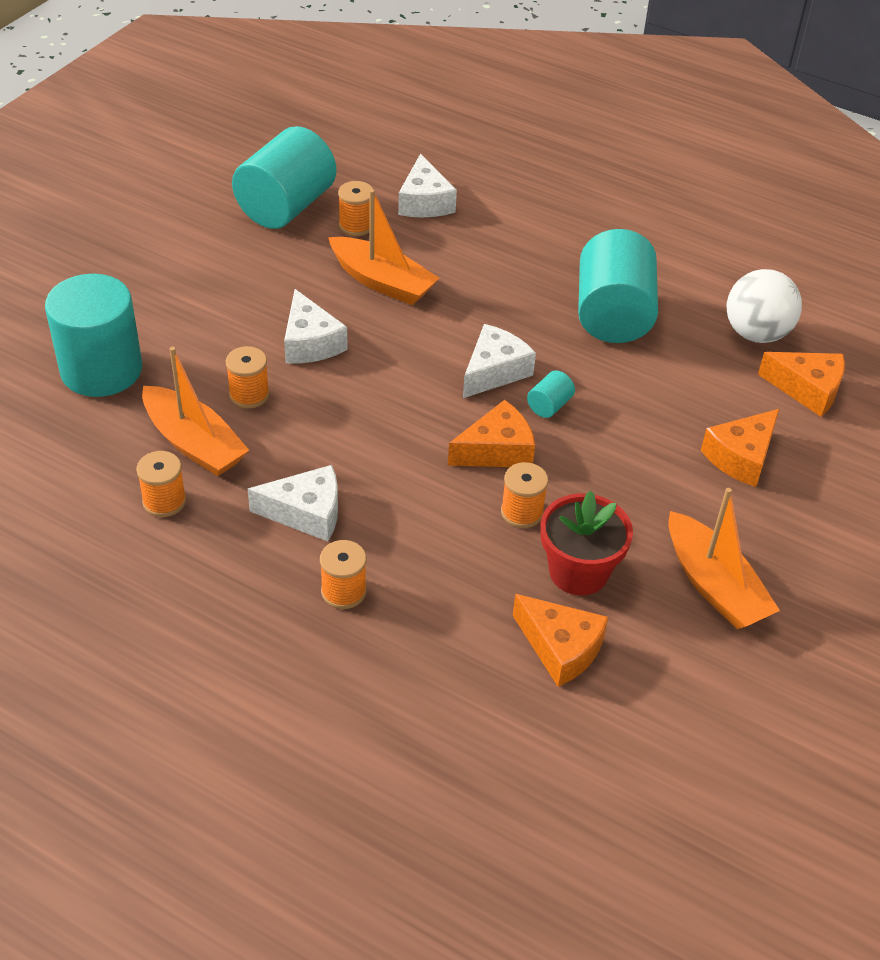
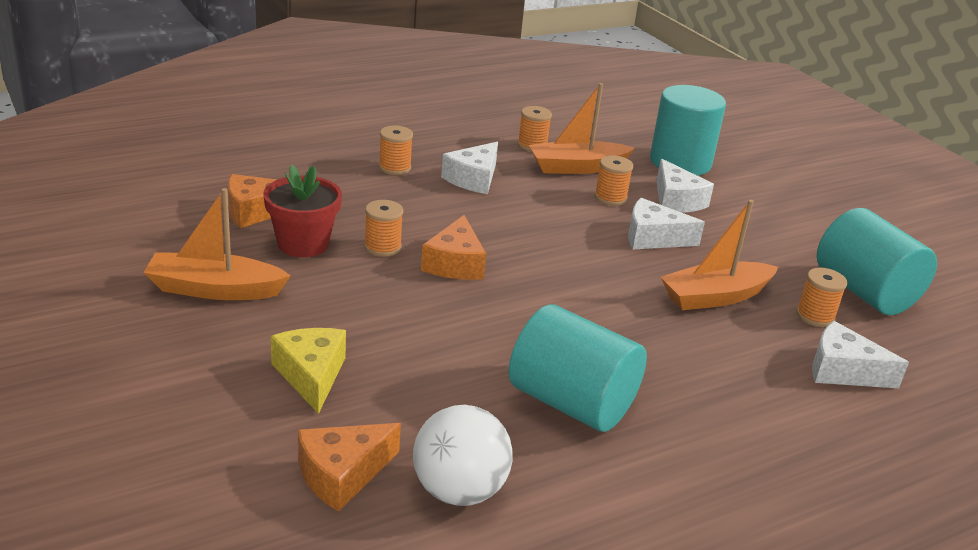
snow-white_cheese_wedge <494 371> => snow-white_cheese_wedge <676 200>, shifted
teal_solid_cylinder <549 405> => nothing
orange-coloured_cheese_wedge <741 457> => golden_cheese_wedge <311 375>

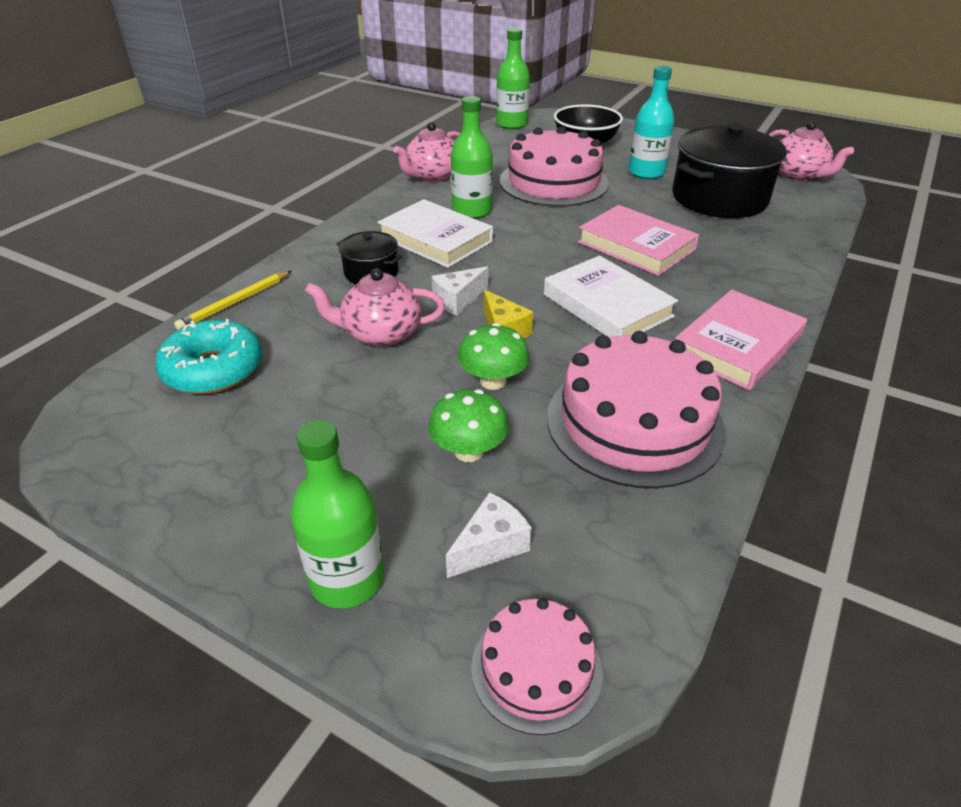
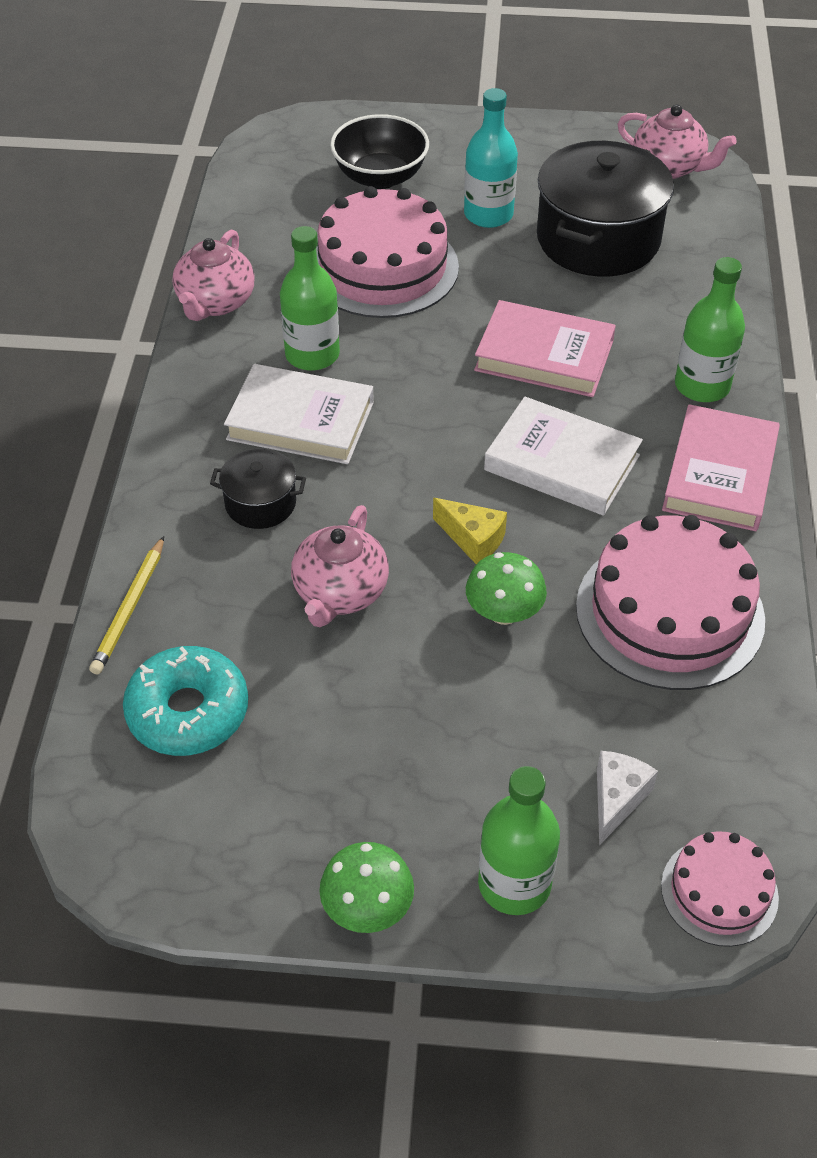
rosy_china_teapot <380 334> => rosy_china_teapot <340 593>, 45 degrees counterclockwise
green_fungus <468 451> => green_fungus <367 907>, shifted
snow-white_cheese_wedge <458 300> => nothing
green_bottle <512 124> => green_bottle <702 386>, shifted

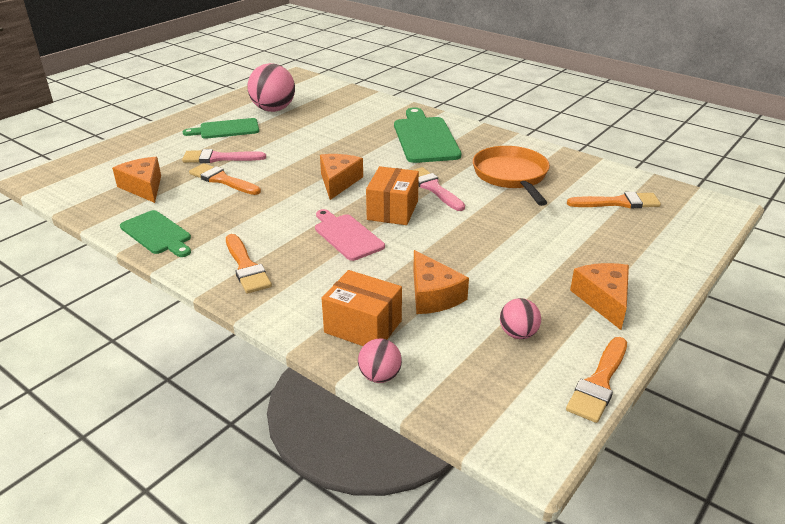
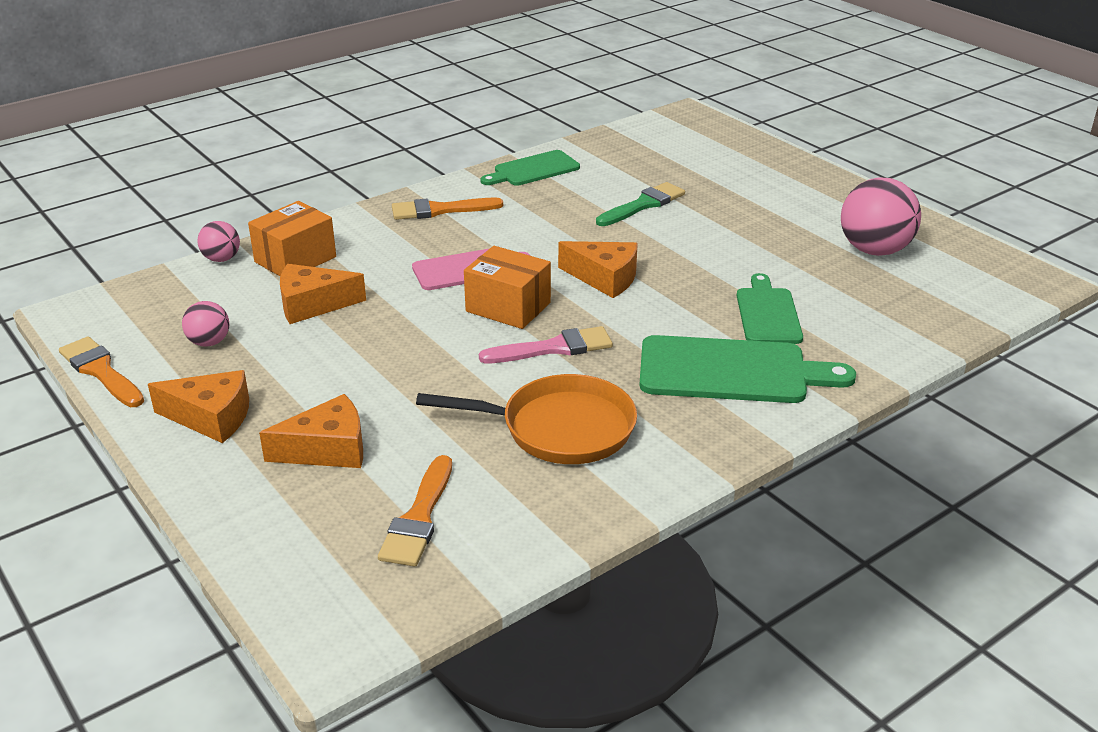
orange-coloured_cheese_wedge <143 187> => orange-coloured_cheese_wedge <328 449>, shifted
rosy_paintbrush <219 158> => nothing
green_chopping_board <226 129> => green_chopping_board <767 313>, shifted
orange-coloured_paintbrush <222 180> => green_paintbrush <643 205>

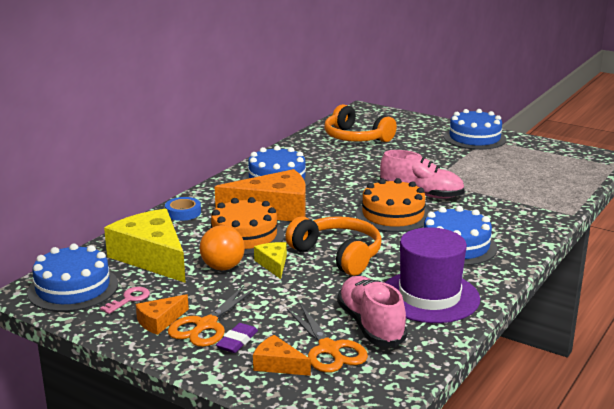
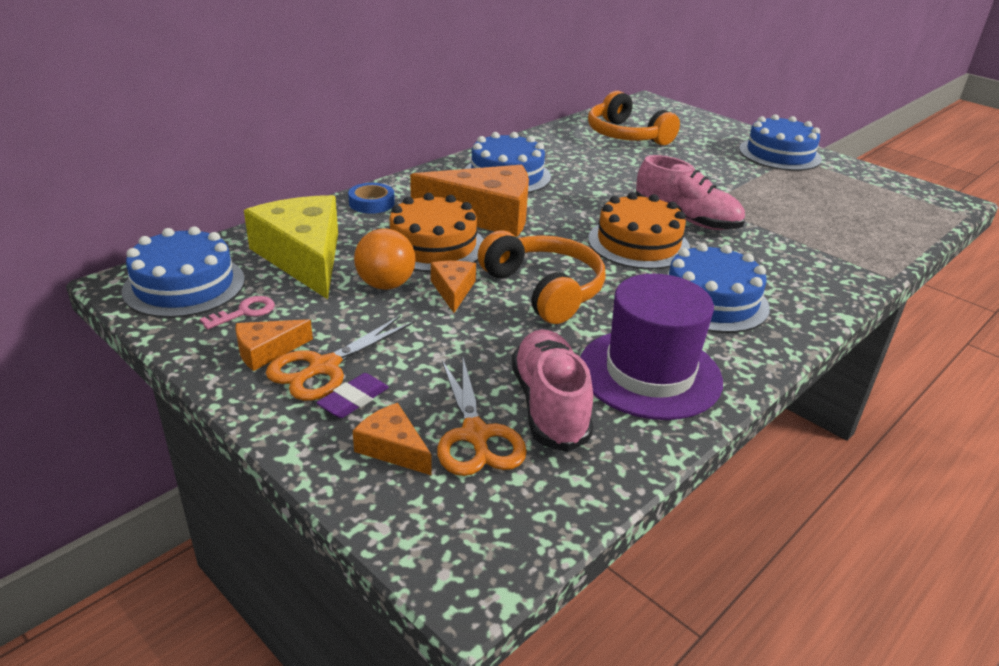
golden_cheese_wedge <273 264> => orange-coloured_cheese_wedge <453 290>

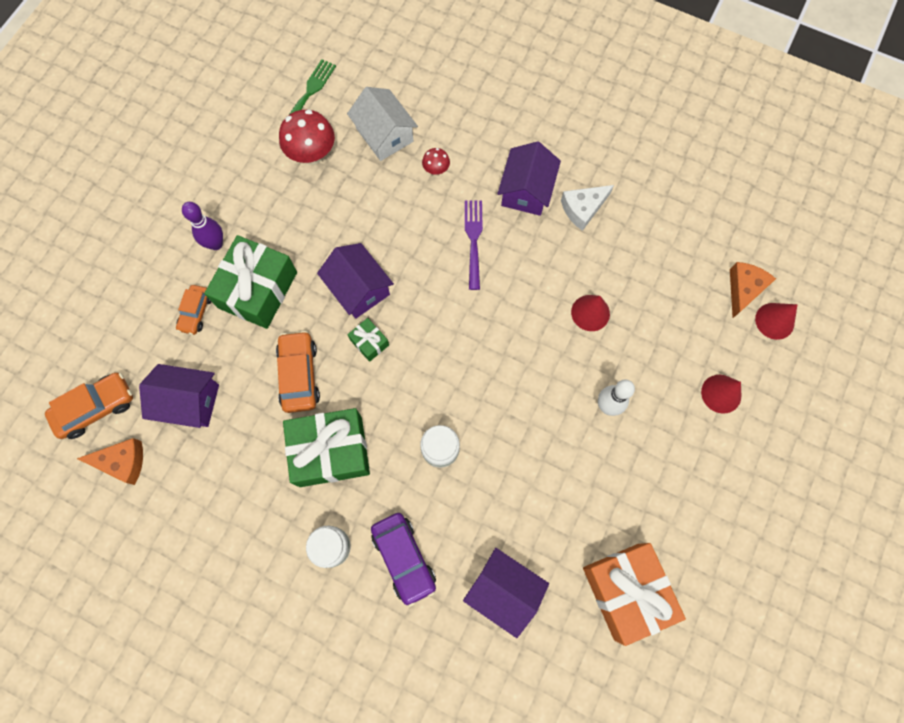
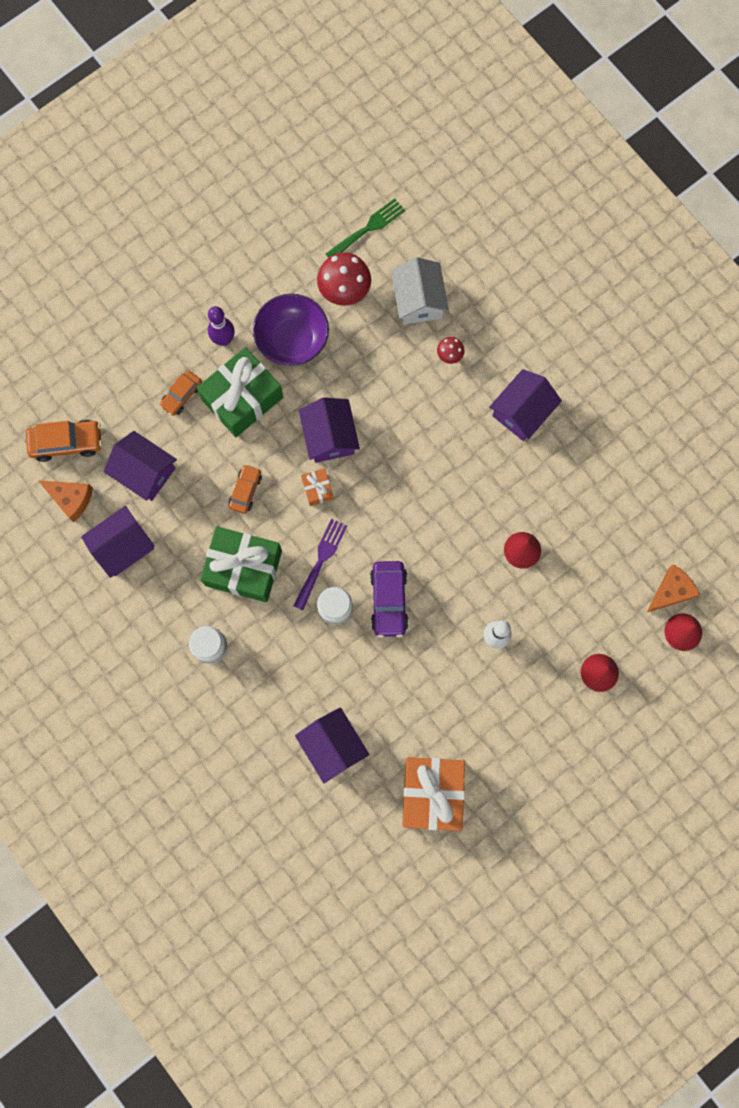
orange-coloured_toy_car <299 375> => orange-coloured_toy_car <245 491>, x0.64
green_gift <369 342> => orange-coloured_gift <317 489>
royal_purple_toy_car <404 558> => royal_purple_toy_car <389 600>, shifted
royal_purple_table_fork <473 240> => royal_purple_table_fork <321 560>, shifted
snow-white_cheese_wedge <583 209> => nothing
nothing => royal_purple_toy_house <123 546>
nothing => royal_purple_deep_dish <292 340>

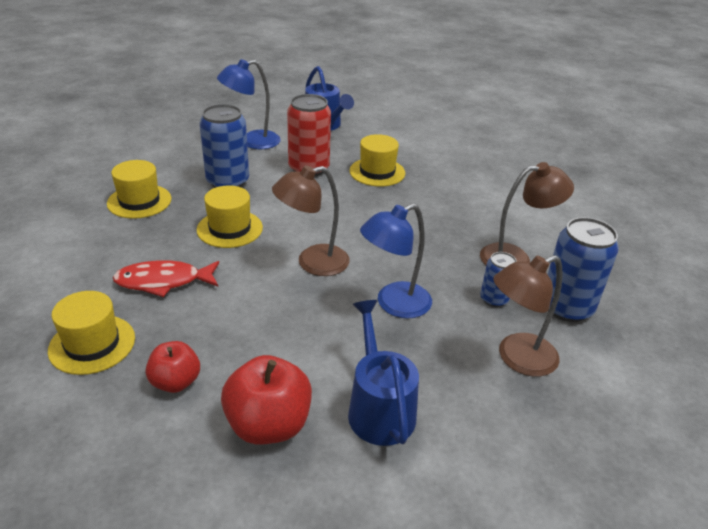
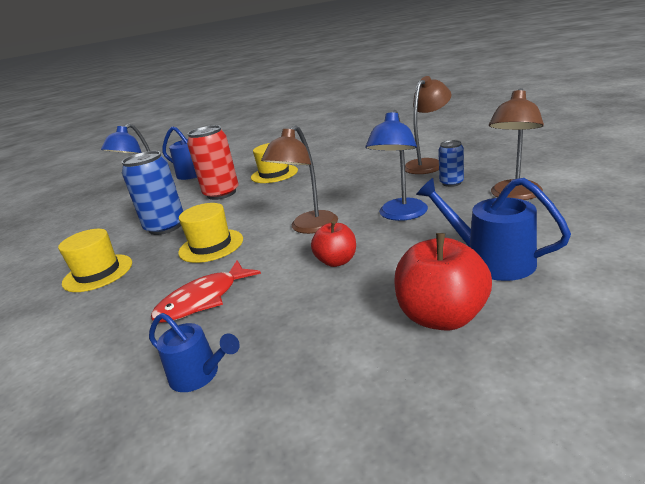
golden_tall_hat <92 344> => cobalt_sprinkling_can <199 375>
scarlet_toy_apple <175 382> => scarlet_toy_apple <337 261>, shifted
cobalt_tin <566 307> => nothing

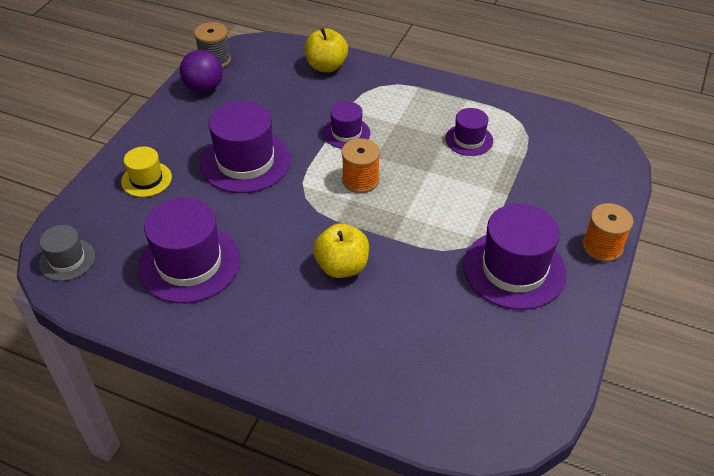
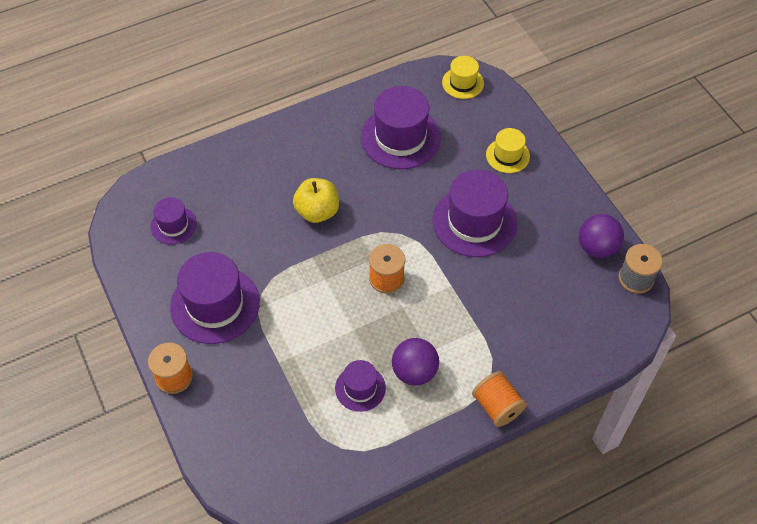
ash-grey_tall_hat <67 260> => golden_tall_hat <463 83>
golden_toy_apple <326 66> => nothing
royal_purple_tall_hat <346 133> => royal_purple_tall_hat <173 225>, shifted
nothing => royal_purple_sphere <414 372>
nothing => orange-coloured_spool <497 406>

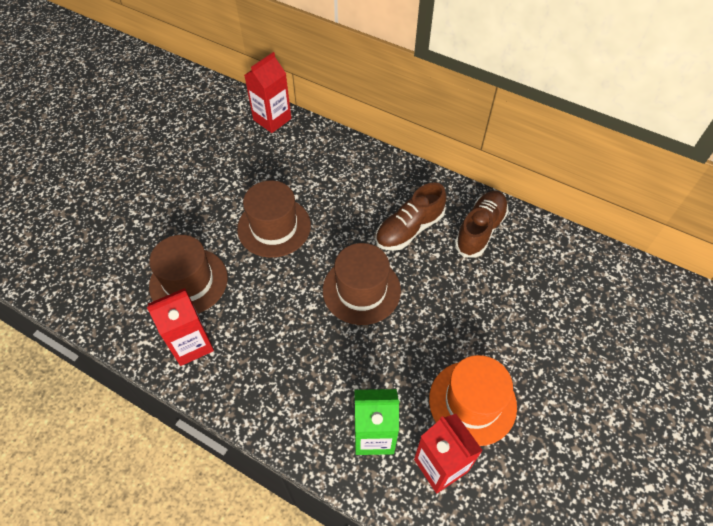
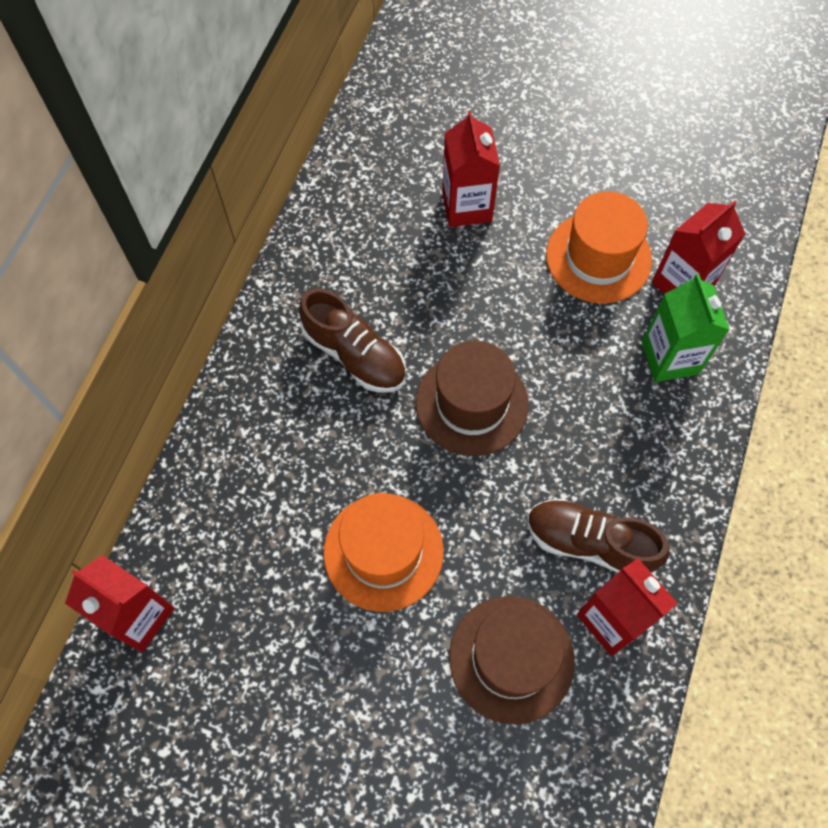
russet_tall_hat <274 227> => orange-coloured_tall_hat <383 552>
russet_sneaker <480 230> => russet_sneaker <590 543>, shifted
nothing => scarlet_carton <467 206>

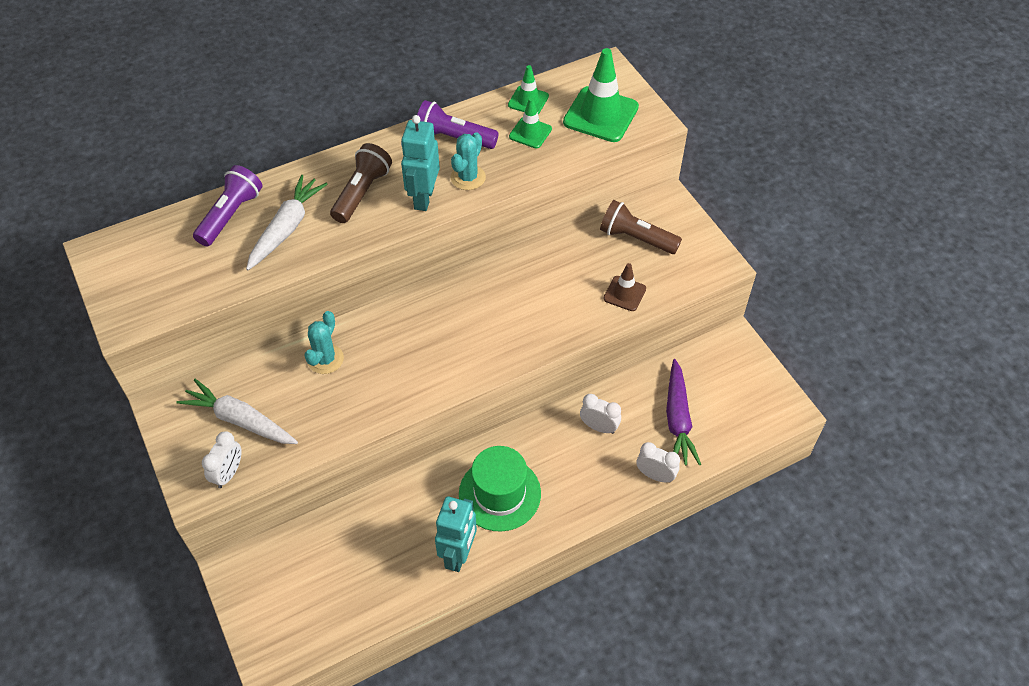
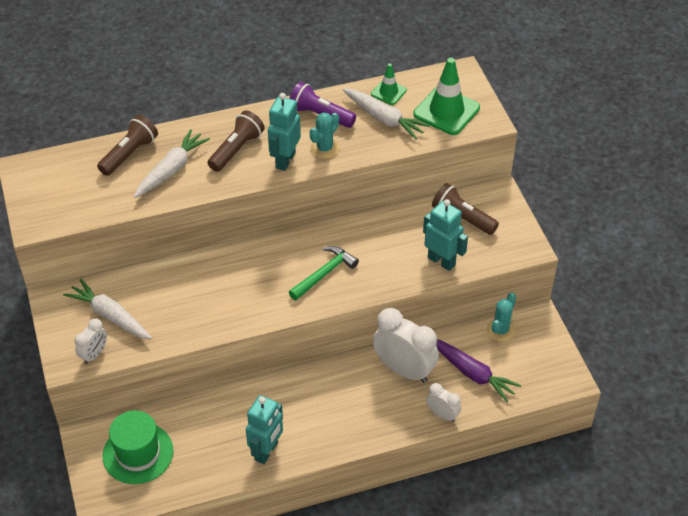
royal_purple_flashlight <231 215> => russet_flashlight <130 154>
teal_cactus <325 359> => teal_cactus <500 330>, shifted
green_tall_hat <499 493> => green_tall_hat <138 453>, shifted
green_road_cone <530 133> => snow-white_root_vegetable <384 119>
snow-white_bedside_clock <599 427> => snow-white_bedside_clock <404 370>, x1.93
russet_road_cone <624 293> => teal_robot <441 261>
royal_purple_root_vegetable <678 419> => royal_purple_root_vegetable <472 373>, 60 degrees counterclockwise
nothing => green_claw_hammer <324 273>

